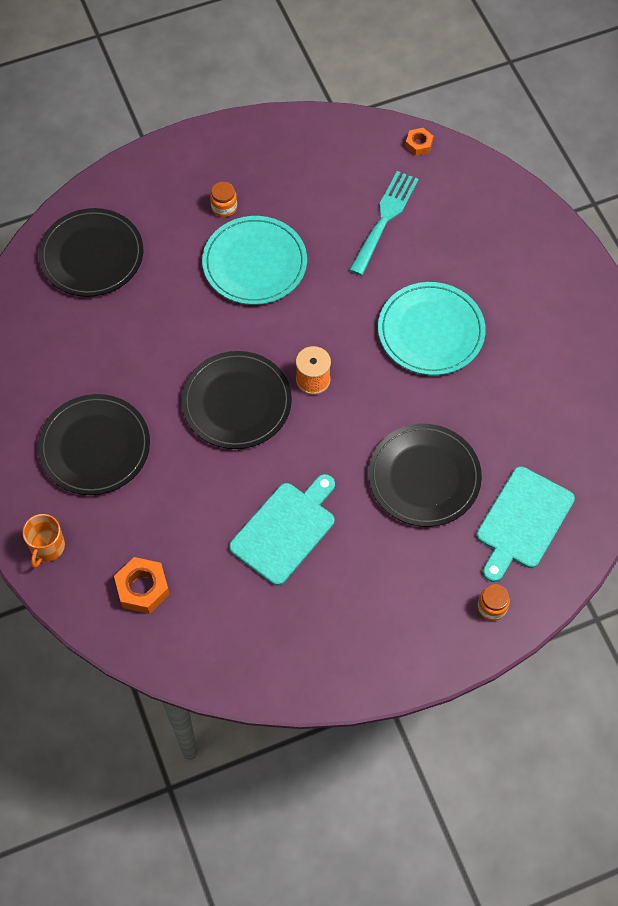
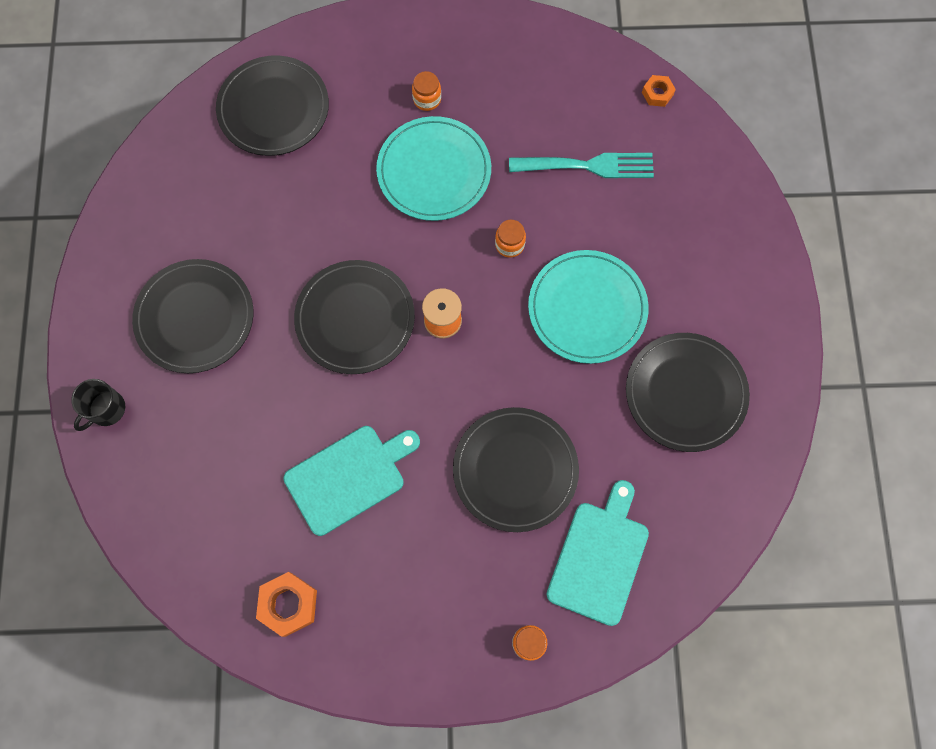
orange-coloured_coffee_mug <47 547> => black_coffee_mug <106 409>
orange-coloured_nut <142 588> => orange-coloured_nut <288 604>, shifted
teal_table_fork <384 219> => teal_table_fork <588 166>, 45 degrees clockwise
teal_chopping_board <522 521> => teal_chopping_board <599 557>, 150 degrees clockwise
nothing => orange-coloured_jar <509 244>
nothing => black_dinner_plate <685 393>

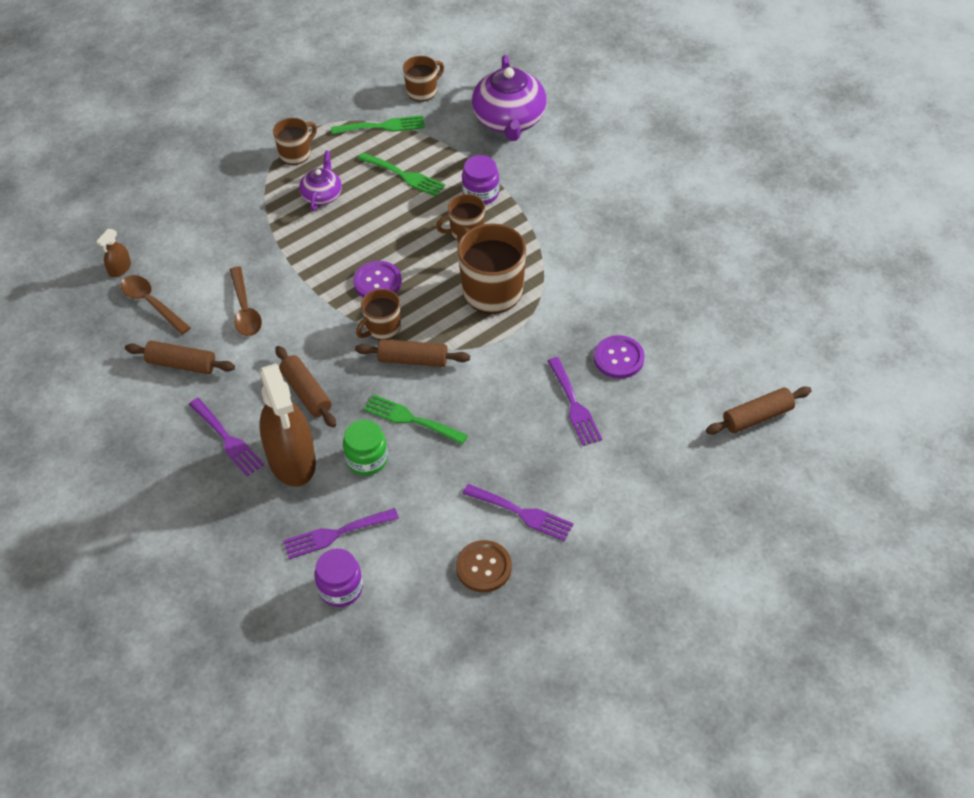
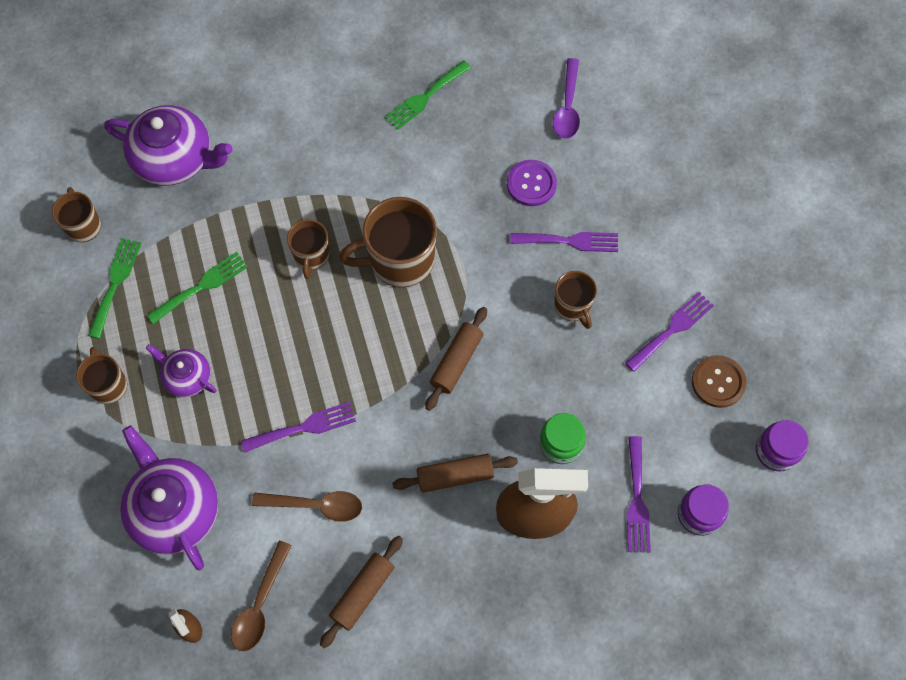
russet_teaspoon <151 303> => russet_teaspoon <260 604>, 45 degrees counterclockwise
royal_purple_table_fork <228 440> => royal_purple_table_fork <304 427>, shifted
royal_purple_button <377 282> => nothing
russet_coffee_mug <382 328> => russet_coffee_mug <573 306>, shifted
green_table_fork <410 419> => green_table_fork <425 97>, shifted
royal_purple_jar <480 193> => royal_purple_jar <776 451>, shifted
russet_dough_roller <757 417> => nothing
nothing => royal_purple_china_teapot <175 509>
nothing => royal_purple_teaspoon <567 107>

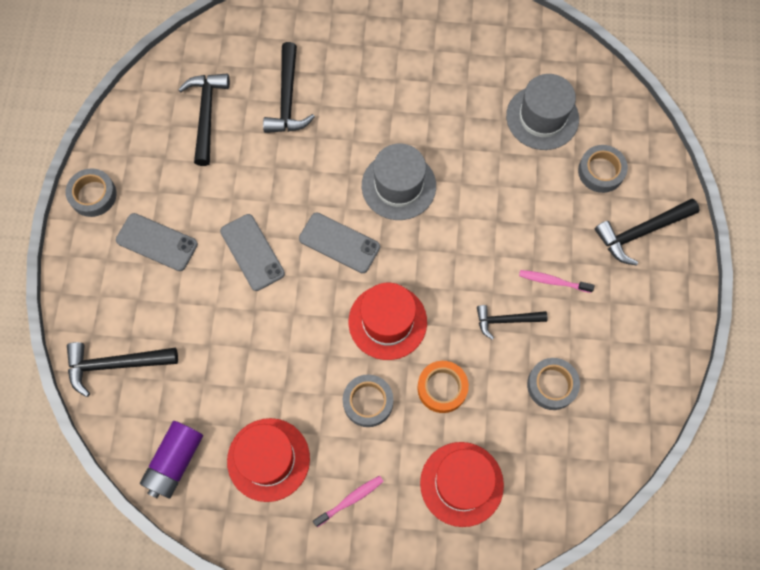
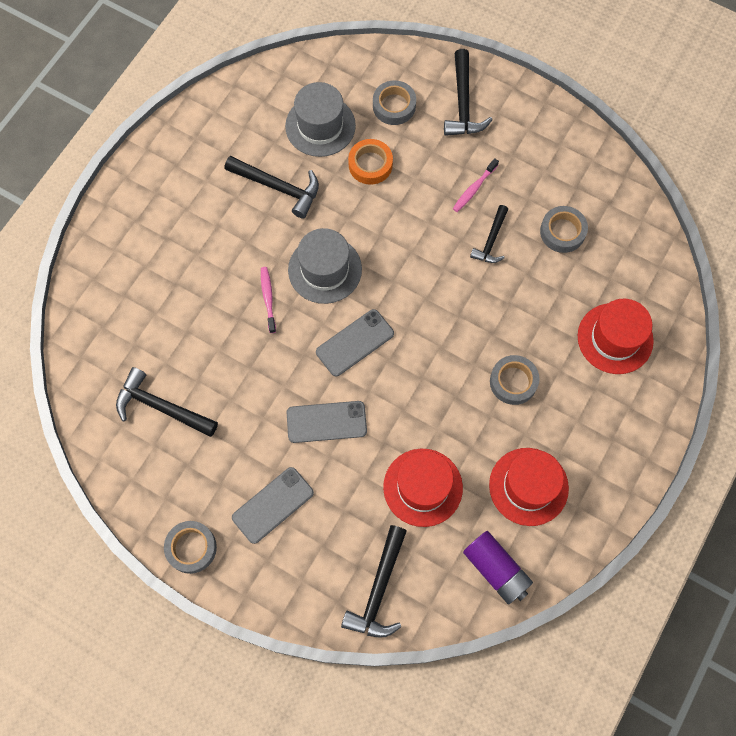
black_claw_hammer <287 99> => black_claw_hammer <278 187>, shifted
rosy_toothbrush <350 500> => rosy_toothbrush <268 298>, shifted
scarlet_tall_hat <387 322> => scarlet_tall_hat <423 487>, shifted
orange-coloured_roll_of_tape <442 388> => orange-coloured_roll_of_tape <370 164>, shifted

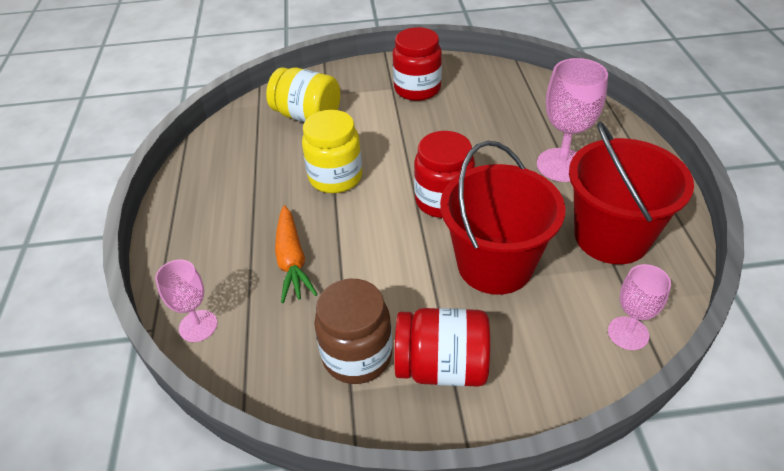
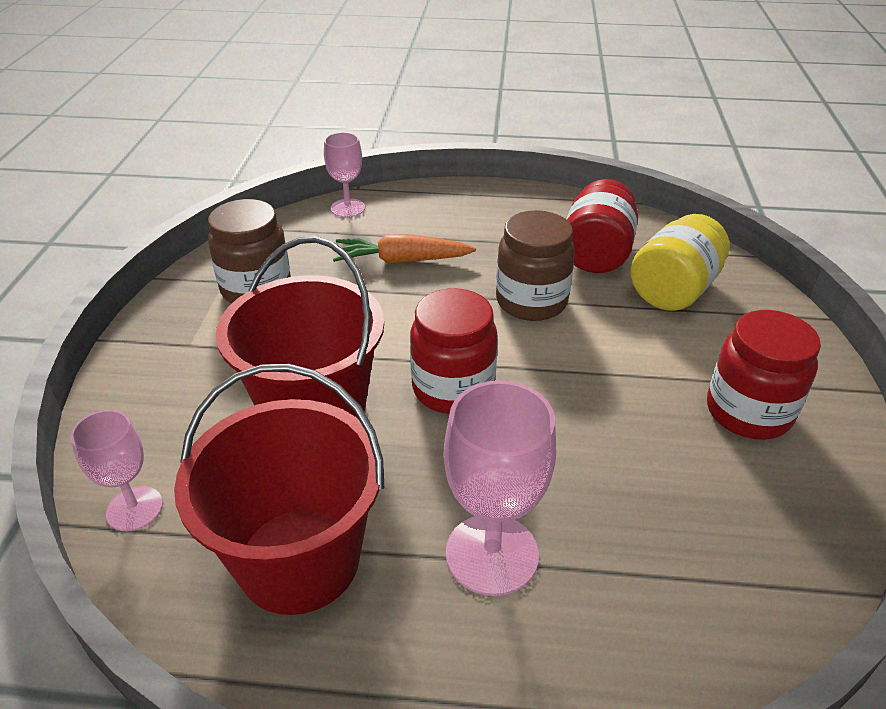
golden_jar <335 177> => russet_jar <531 301>
scarlet_jar <442 366> => scarlet_jar <596 254>, shifted

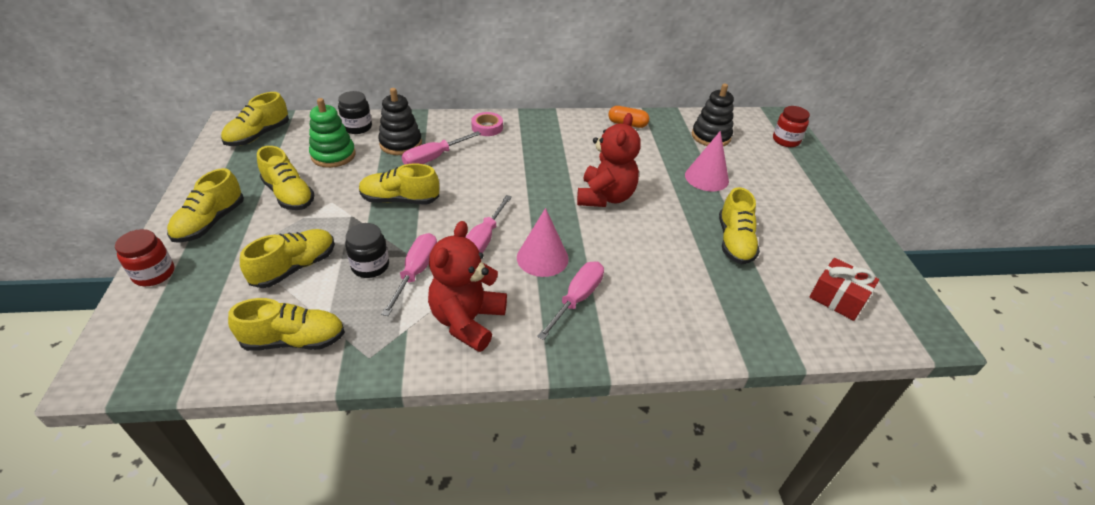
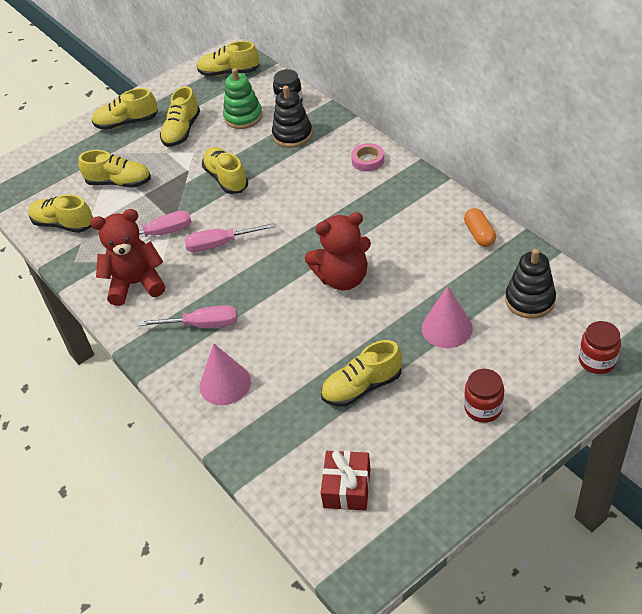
scarlet_jar <154 274> => scarlet_jar <483 408>, shifted
golden_sneaker <294 340> => golden_sneaker <63 224>, 150 degrees clockwise
black_jar <370 266> => nothing
rosy_screwdriver <433 158> => nothing
rosy_cone_shape <542 258> => rosy_cone_shape <225 383>, shifted

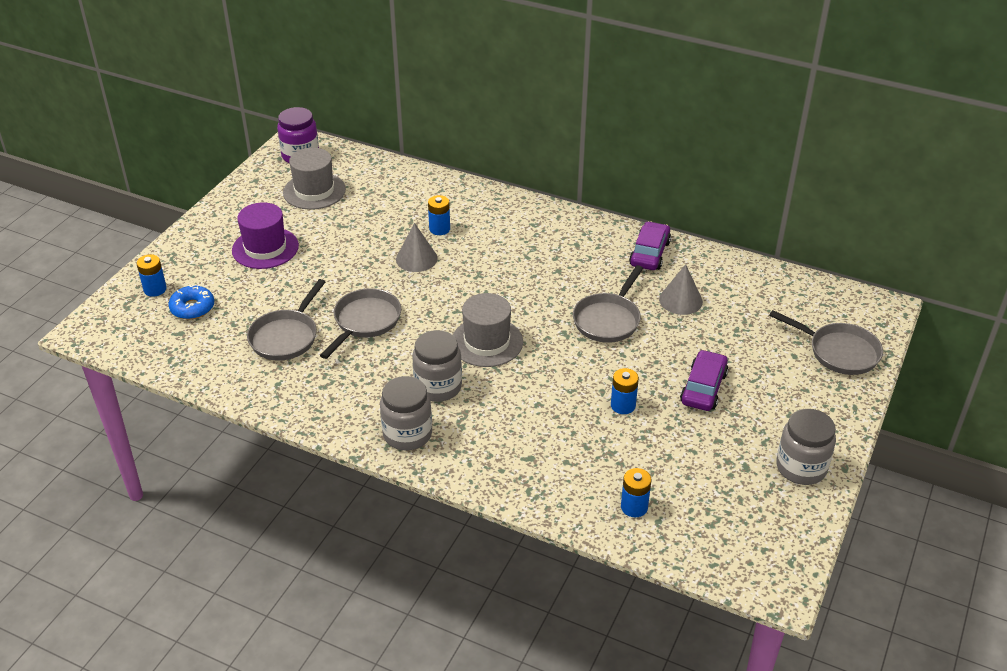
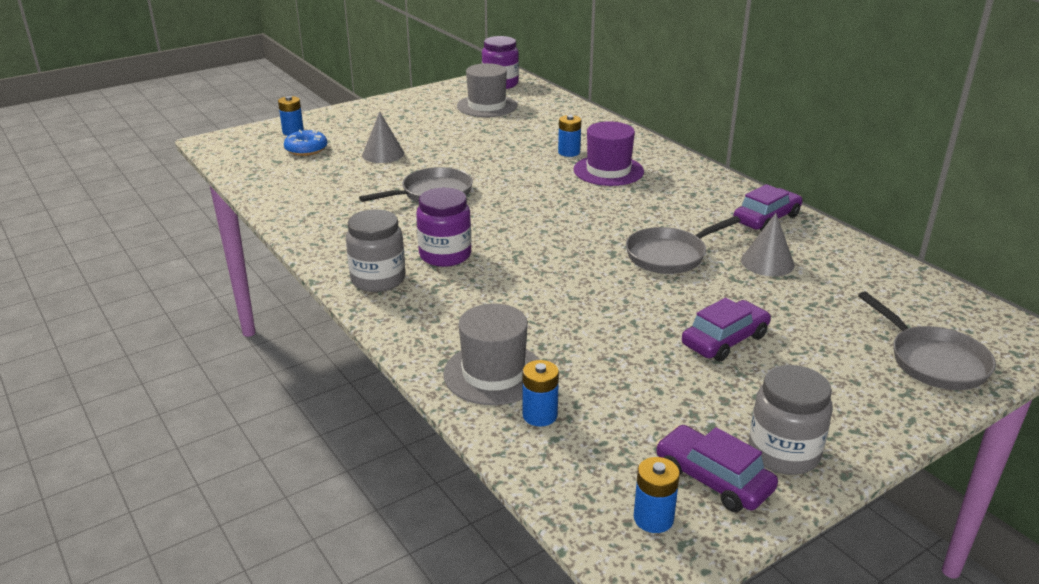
royal_purple_tall_hat <265 248> => royal_purple_tall_hat <608 171>, shifted
ash-grey_skillet <286 337> => nothing
ash-grey_cone_shape <416 258> => ash-grey_cone_shape <383 154>, shifted
ash-grey_jar <438 387> => royal_purple_jar <445 255>
ash-grey_tall_hat <487 342> => ash-grey_tall_hat <494 373>, shifted
cobalt_battery <623 405> => cobalt_battery <653 518>, shifted
nothing => royal_purple_toy_car <713 479>

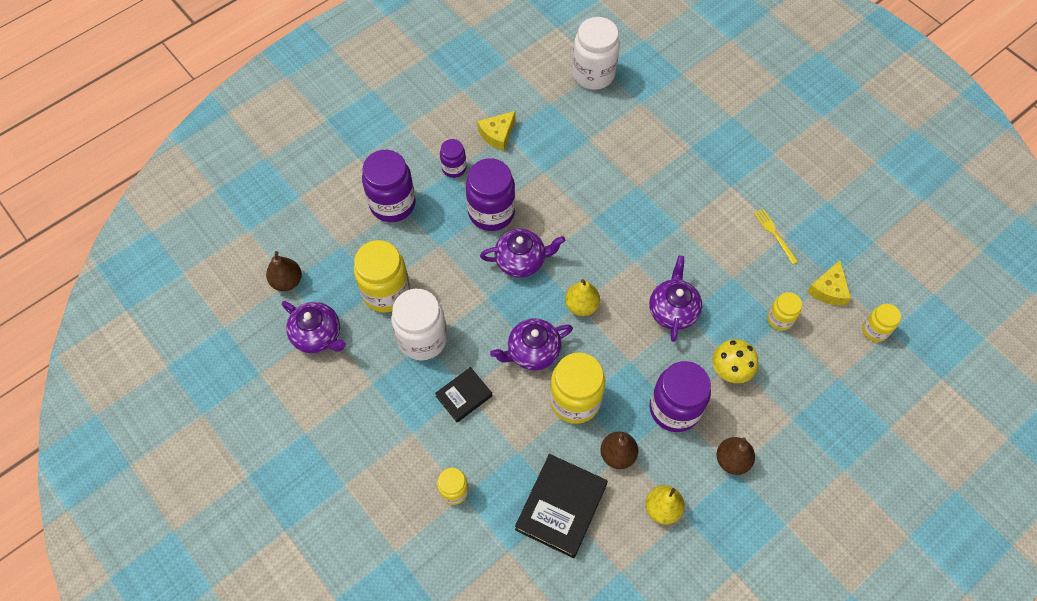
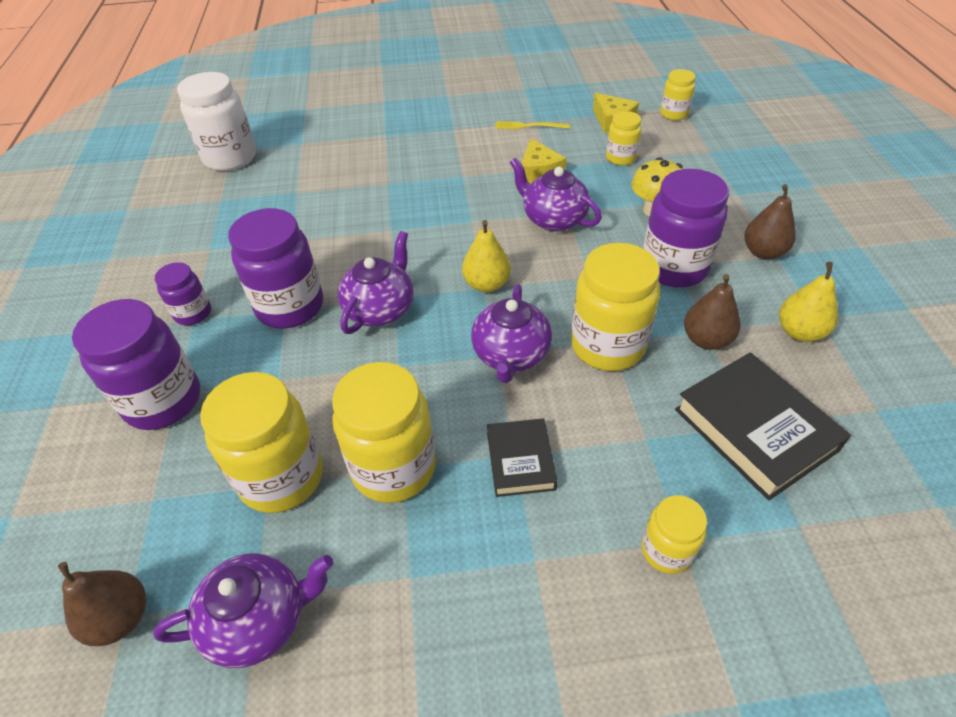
snow-white_jar <422 339> => golden_jar <394 468>
golden_cheese_wedge <497 134> => golden_cheese_wedge <538 172>, shifted

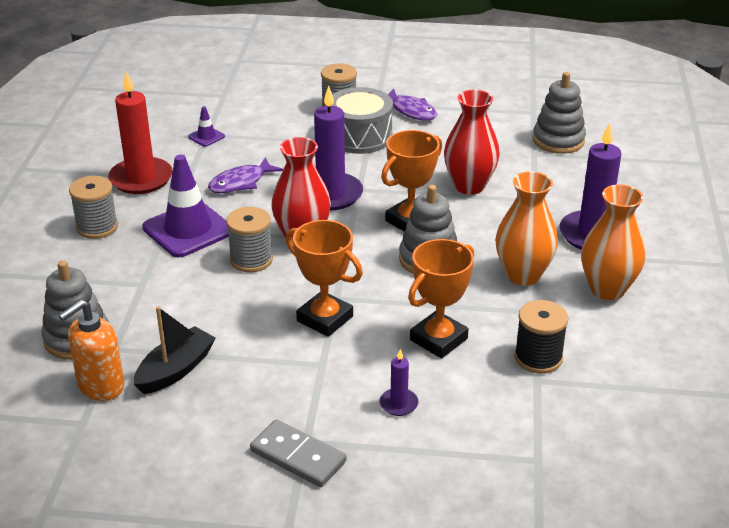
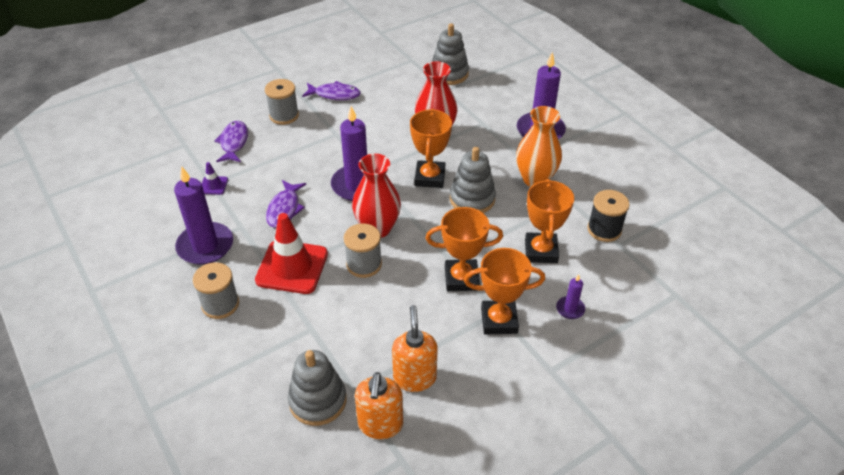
scarlet_pillar_candle <141 179> => royal_purple_pillar_candle <205 246>
black_toy_boat <175 370> => orange-coloured_pump_bottle <414 377>
royal_purple_road_cone <188 230> => scarlet_road_cone <292 267>
ash-grey_domino_piece <298 456> => nothing
ash-grey_snare_drum <360 136> => nothing
orange-coloured_flower_vase <607 289> => nothing
nothing => royal_purple_fish <234 143>
nothing => orange-coloured_award_cup <499 320>

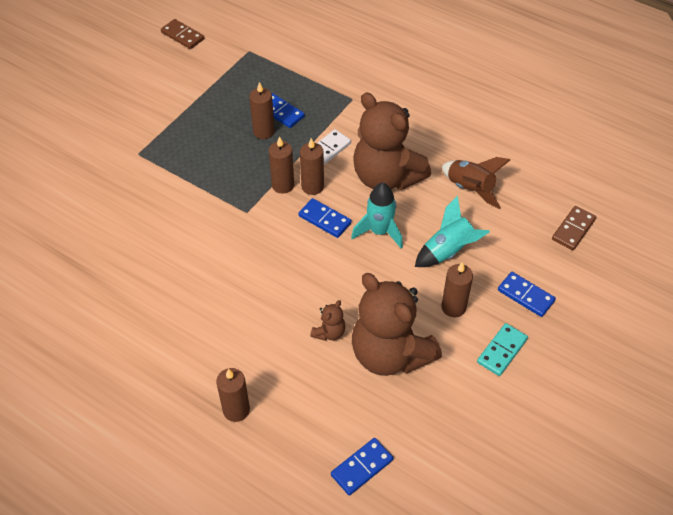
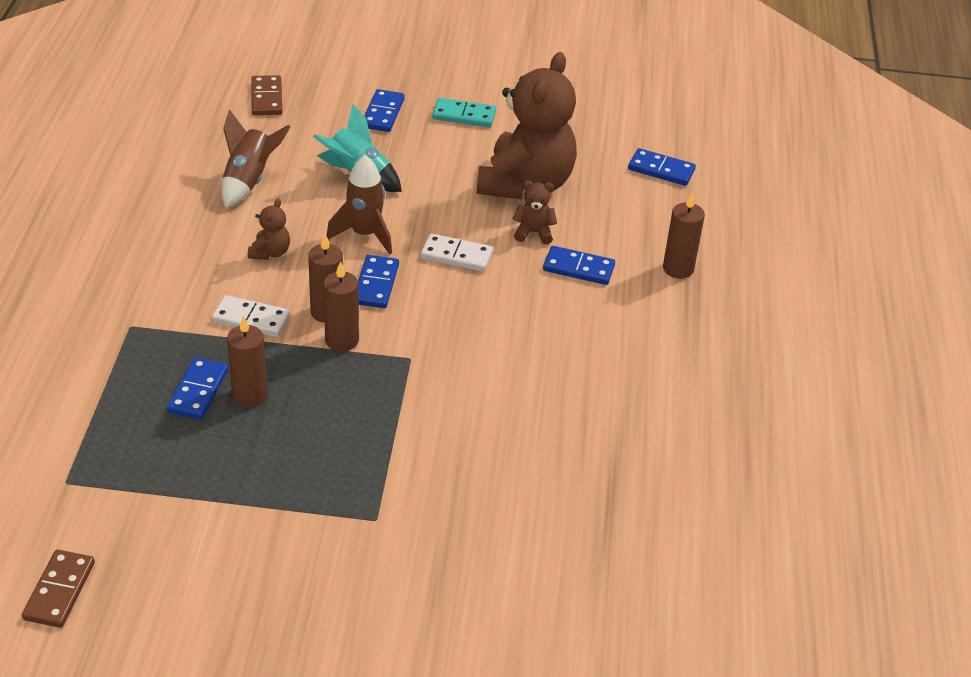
teal_toy_rocket <379 231> => russet_toy_rocket <365 234>
russet_teddy_bear <386 177> => russet_teddy_bear <270 252>, x0.40
russet_pillar_candle <453 307> => nothing
russet_domino_piece <573 229> => russet_domino_piece <267 98>, 75 degrees clockwise
nothing => snow-white_domino_piece <456 255>
nothing => cobalt_domino_piece <578 268>

